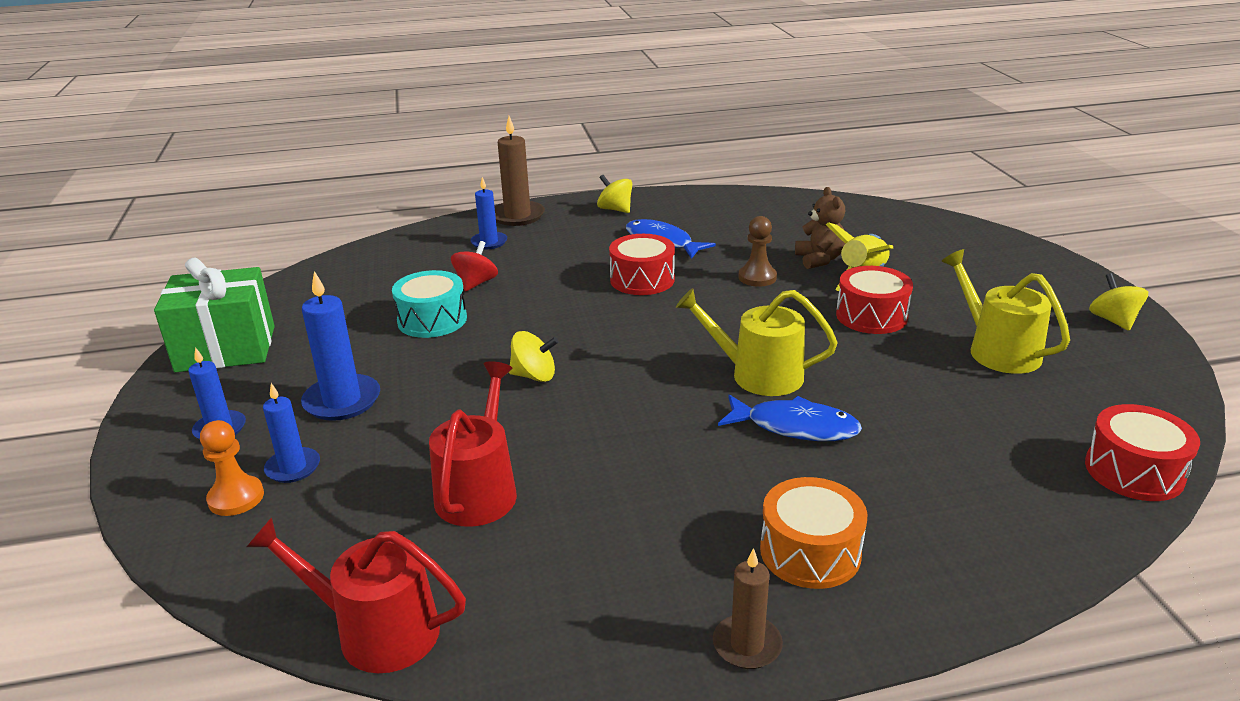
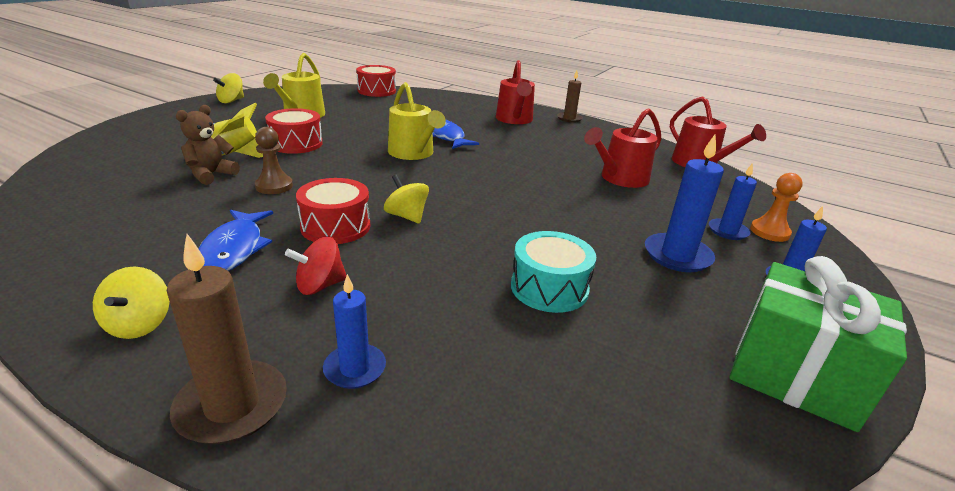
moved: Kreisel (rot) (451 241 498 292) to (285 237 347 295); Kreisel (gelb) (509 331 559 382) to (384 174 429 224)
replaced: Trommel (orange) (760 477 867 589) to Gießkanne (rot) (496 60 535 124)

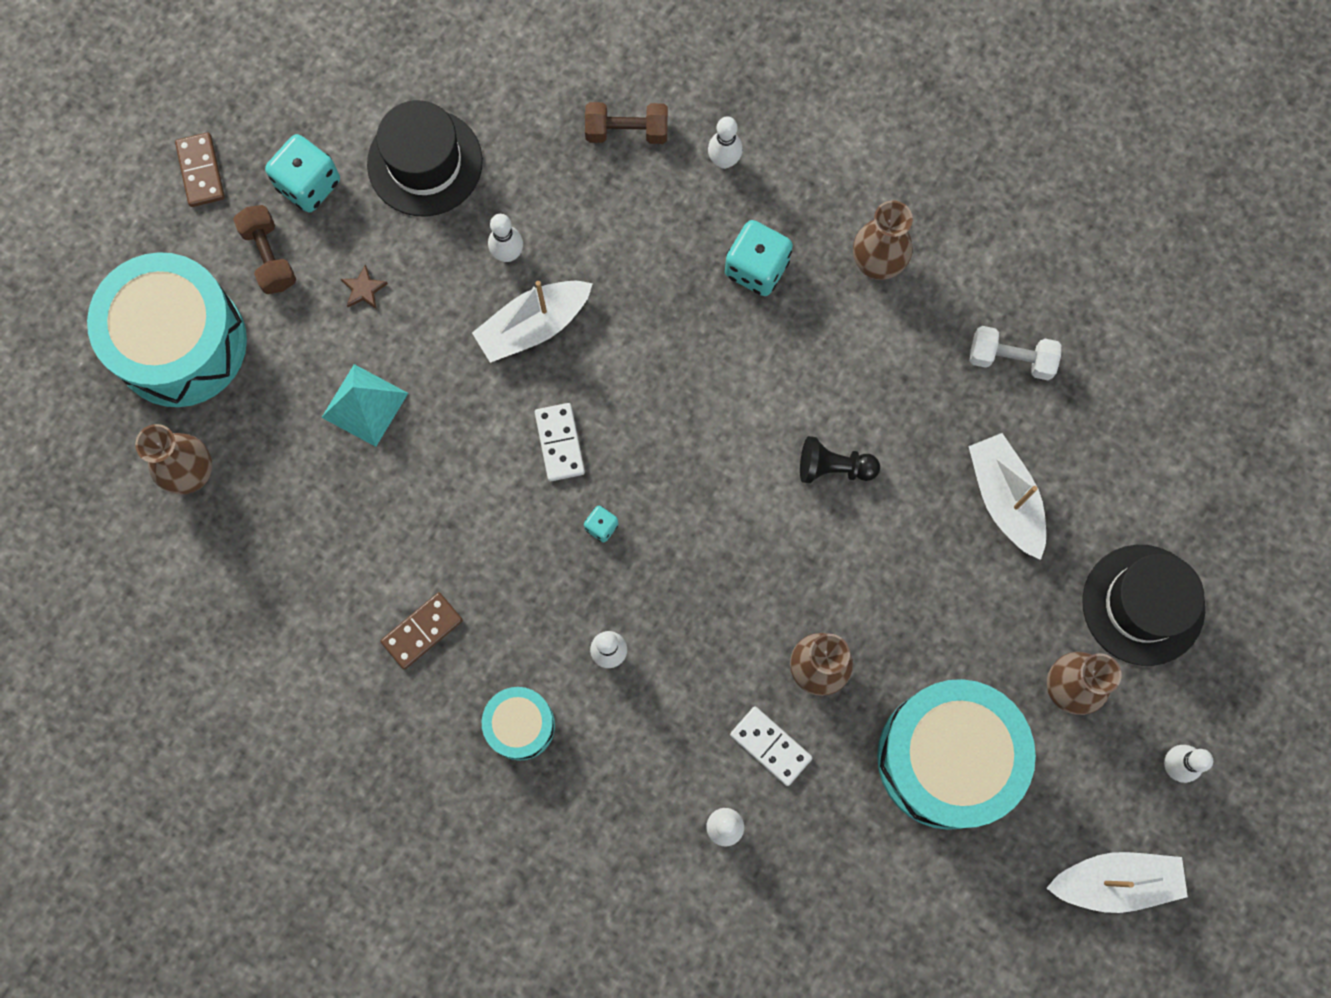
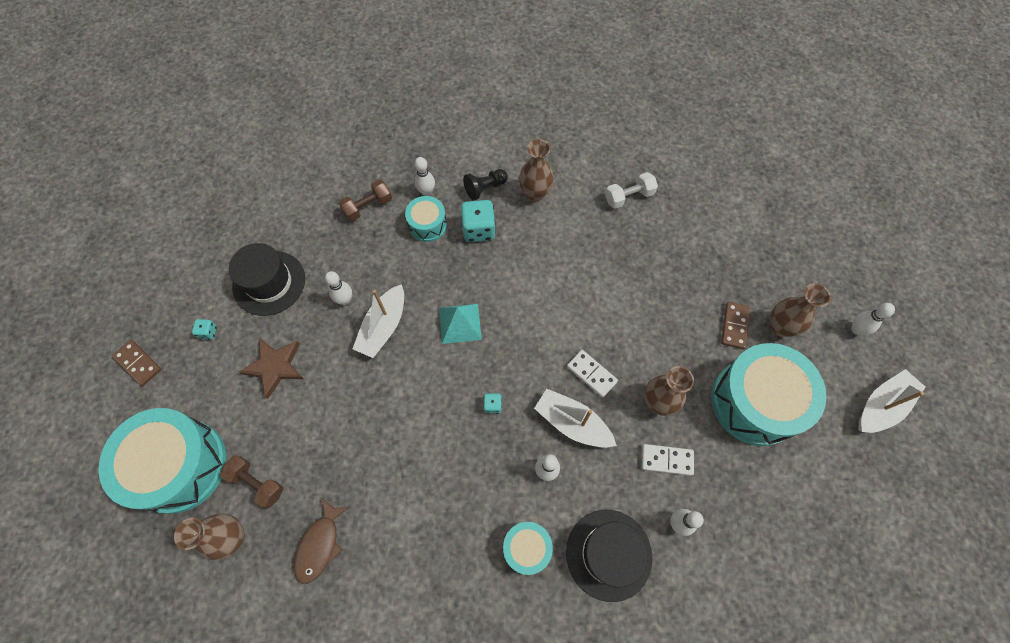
added: Fisch (braun) (294 498 350 584); Trommel (türkis) (405 196 447 242)
moved: Hantel (braun) (233 205 296 294) to (220 455 284 508); Pyramide (türkis) (321 364 408 447) to (439 304 482 344); Bauer (schwarz) (800 436 880 483) to (463 169 508 201); Boot (weiß) (968 433 1046 560) to (534 389 617 448); Hut (schwarz) (1082 545 1205 666) to (566 510 653 602); Dominostein (weiß) (535 403 585 481) to (567 350 618 397); Dominostein (braun) (380 592 463 669) to (721 302 750 349)
resized: Spielwürfel (türkis) (265 134 340 212) = (192 319 217 340) x0.49; Stern (braun) (341 264 388 309) = (239 338 304 399) x2.07

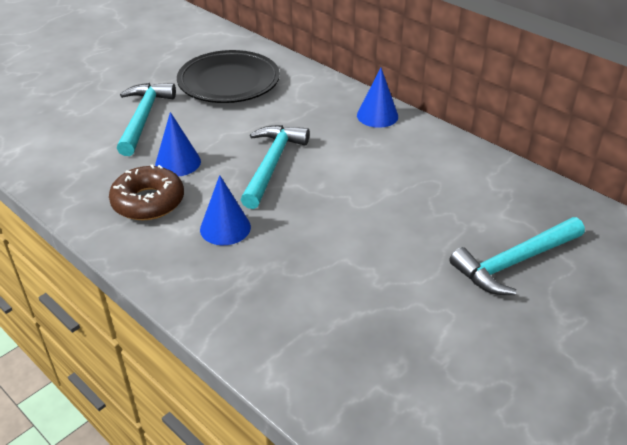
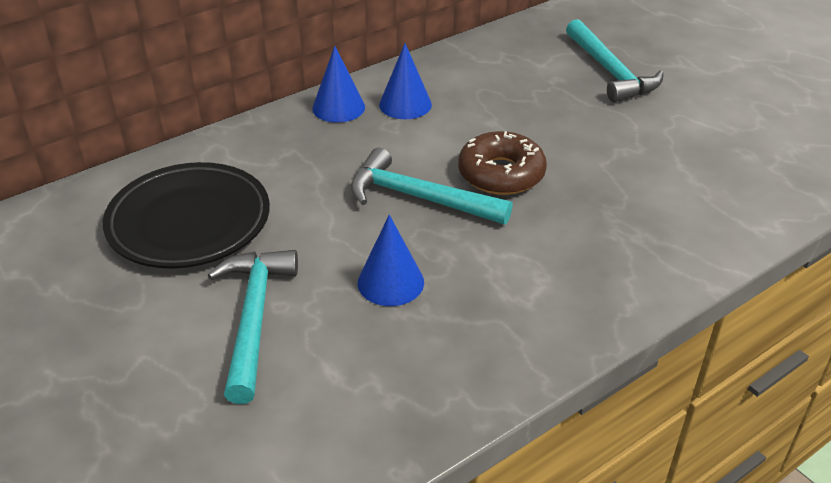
moved: Kegel (blau) (200 175 251 245) to (379 43 432 119); Donut (braun) (109 165 184 220) to (458 131 547 195)
turned: Hammer (türkis) (117 83 176 156) = (208 250 298 404) 75 degrees clockwise

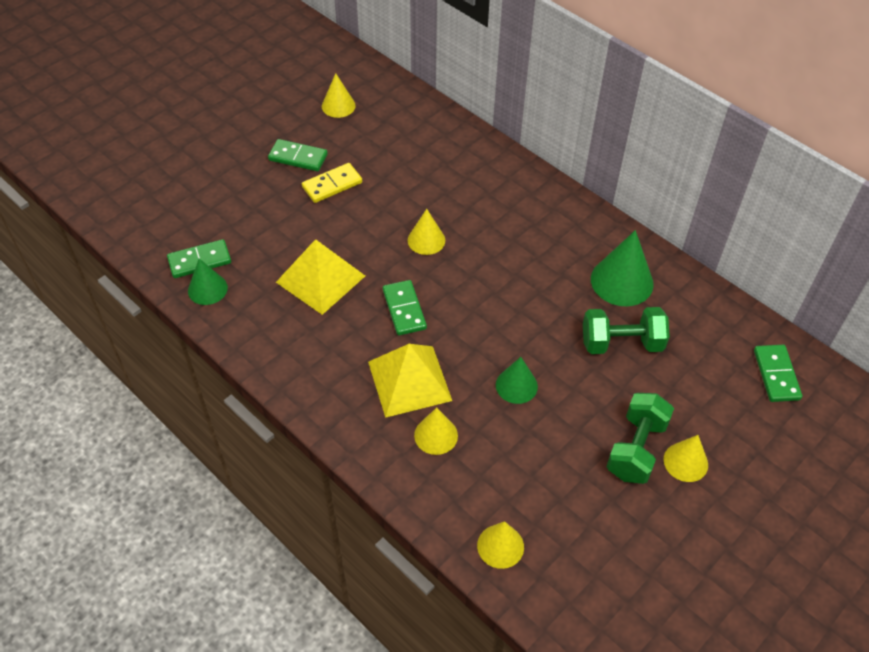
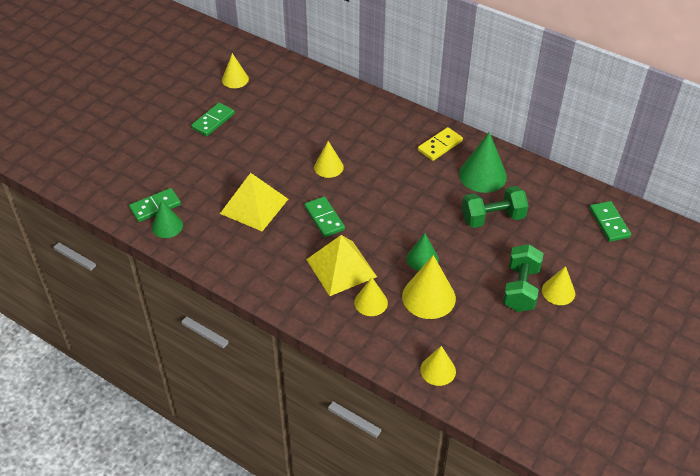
added: Kegel (gelb) (402 255 456 319)
moved: Dominostein (gelb) (302 163 362 203) to (418 127 463 161)
turned: Dominostein (grün) (268 139 328 171) = (191 103 235 136) 60 degrees counterclockwise

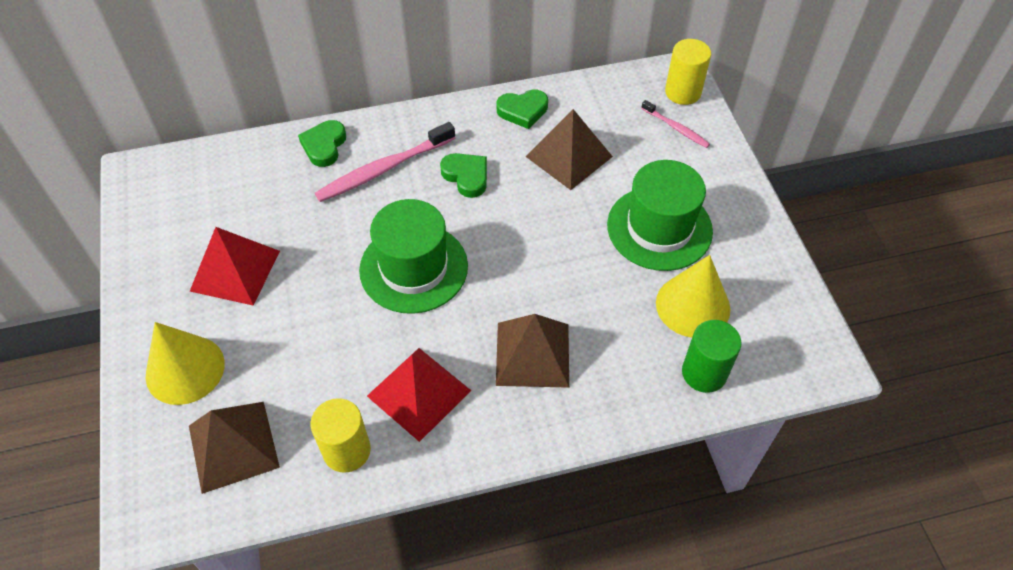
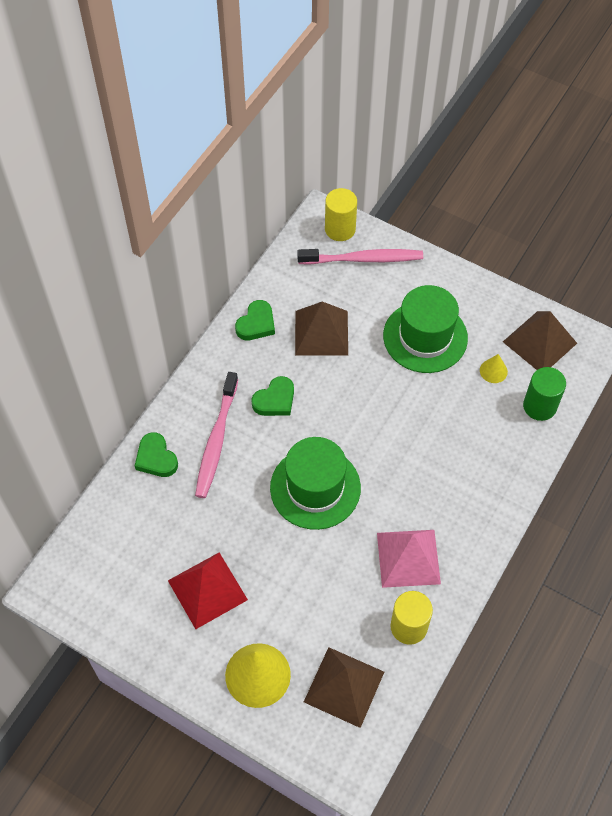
moved: Pyramide (braun) (496 314 569 388) to (503 311 577 370)
recoloured: Pyramide (rot) (367 348 471 442) to Pyramide (rosa) (377 530 441 588)
turned: Herz (grün) (440 153 487 198) = (251 376 294 416) 135 degrees clockwise
resized: Zahnbürste (rosa) (641 100 710 148) = (297 249 423 265) x1.84; Kegel (gelb) (656 255 730 338) = (480 354 508 383) x0.49

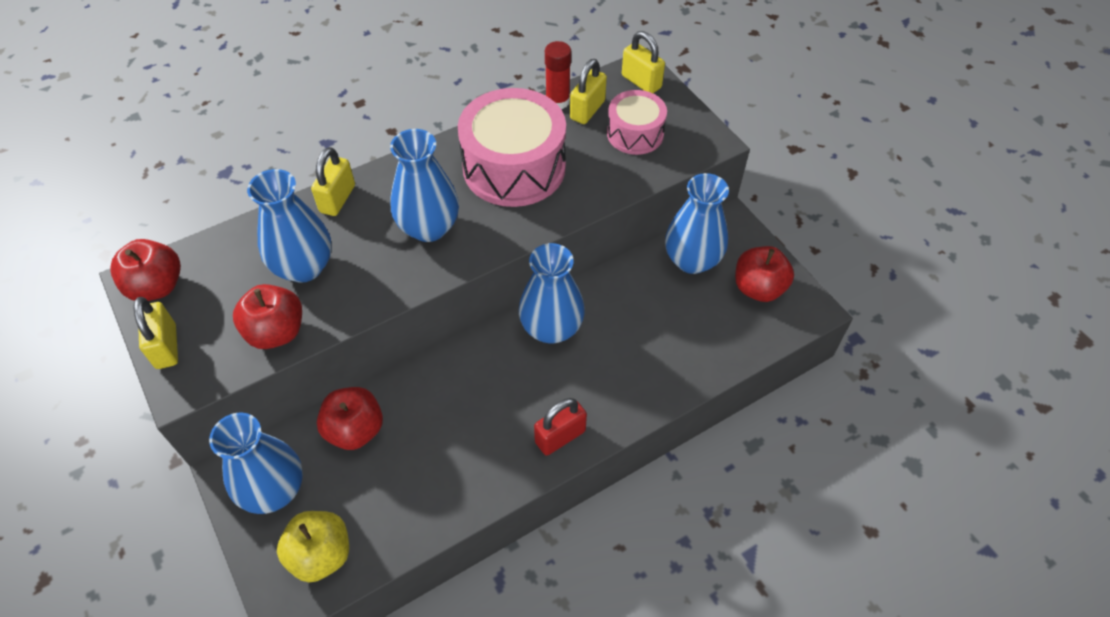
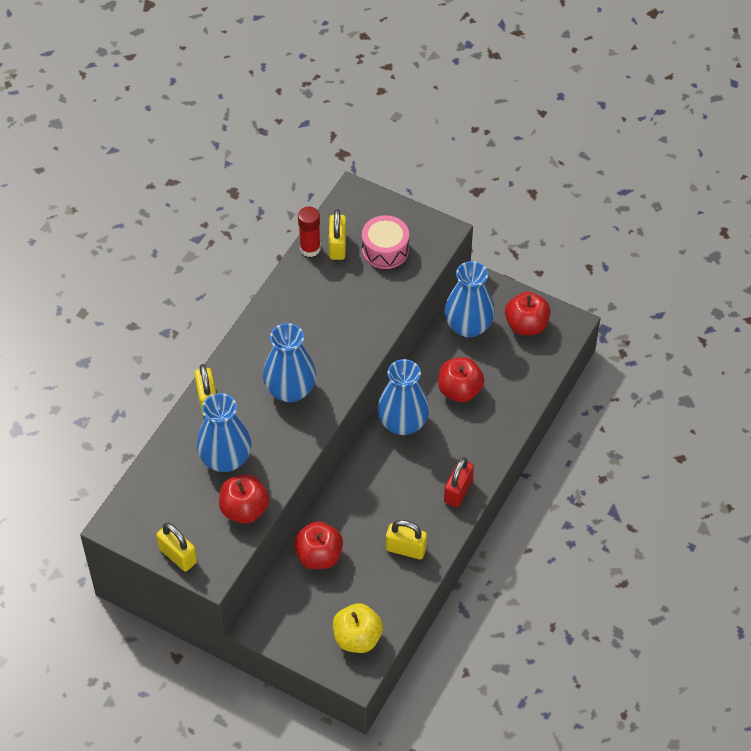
removed: Vase (blau) (209 413 303 514); Trommel (rosa) (458 88 566 207)
moved: Vorhängeschloss (gelb) (622 31 665 93) to (386 520 427 559); Apfel (rot) (110 239 181 301) to (438 357 484 402)

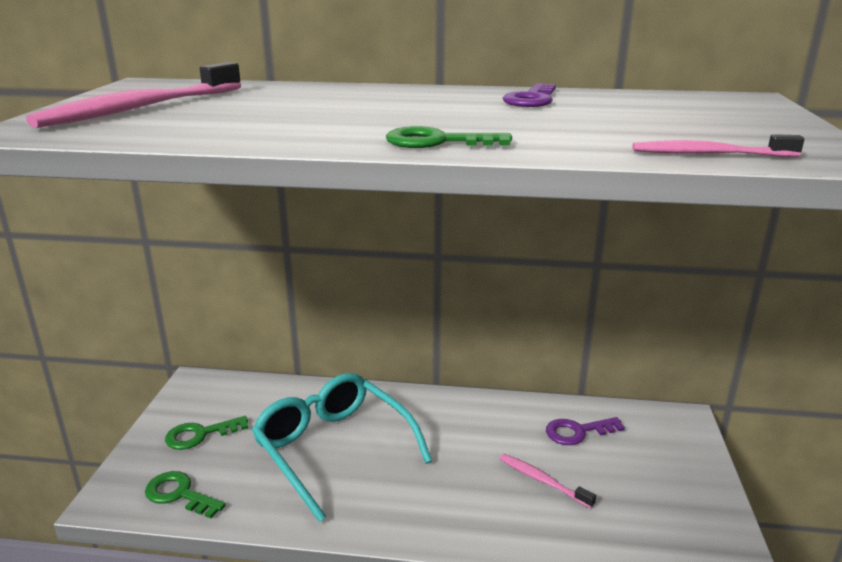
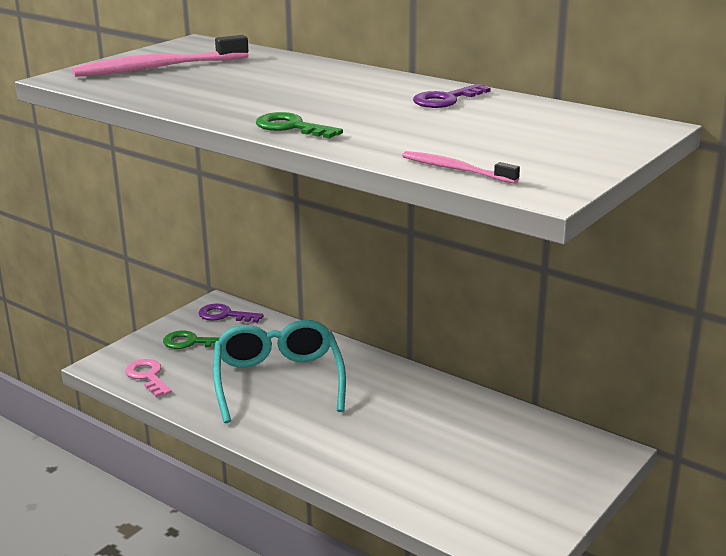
removed: Zahnbürste (rosa) (500 454 596 508)
moved: Schlüssel (lila) (546 417 625 445) to (199 303 264 323)
recoloured: Schlüssel (grün) (145 471 226 518) to Schlüssel (rosa) (125 359 172 397)

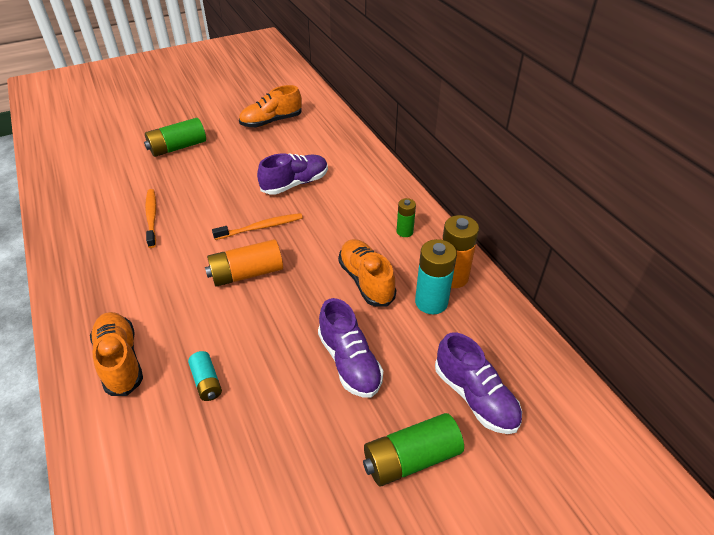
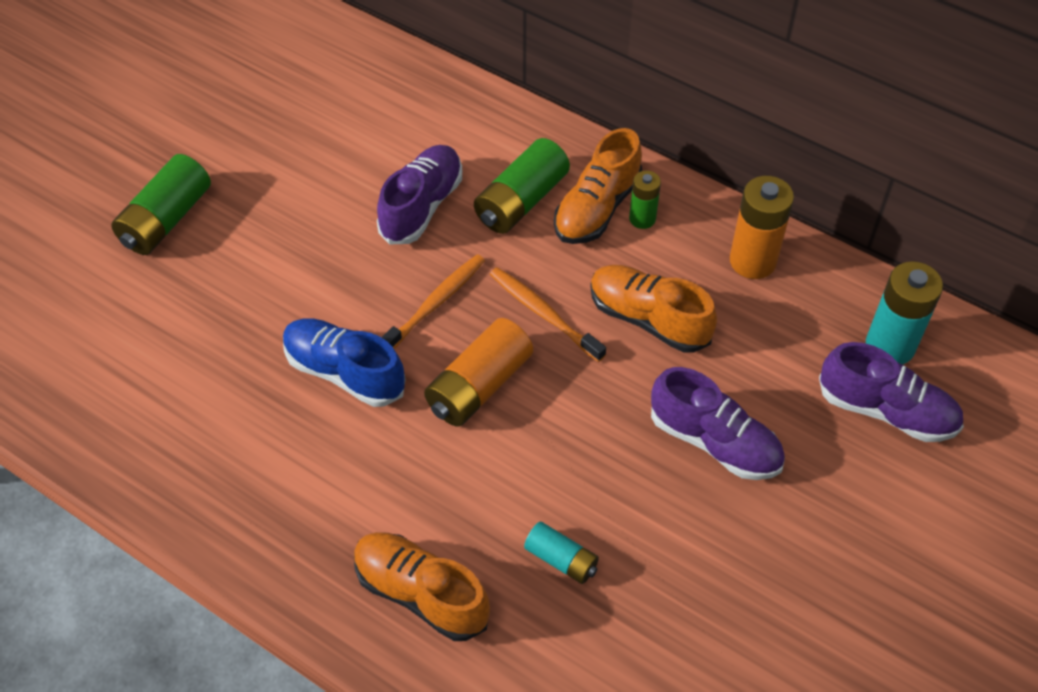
added: Schuh (blau) (283 318 405 407)
moved: Batterie (grün) (363 413 464 487) to (474 138 570 234); Zahnbürste (orange) (145 189 156 248) to (490 267 606 362); Schuh (orange) (239 85 302 127) to (554 128 642 244); Batterie (türkis) (415 239 457 314) to (866 261 943 364)

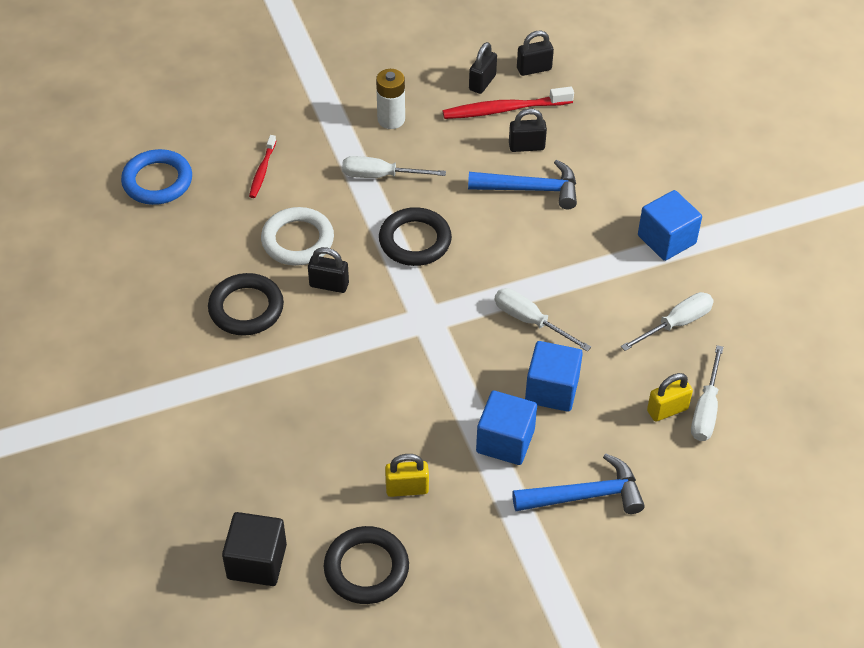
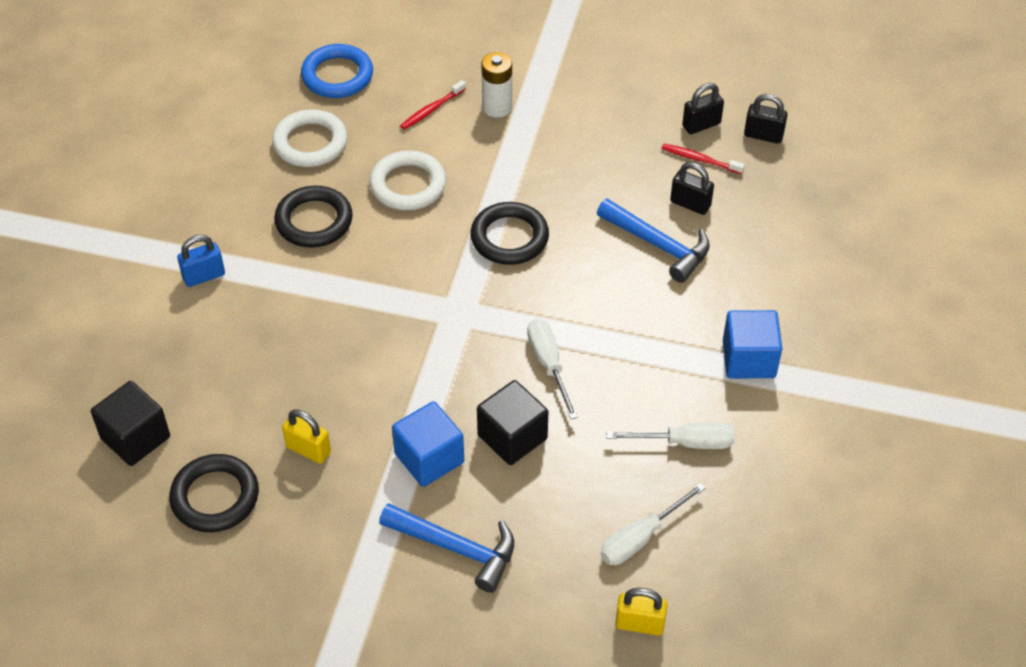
removed: Vorhängeschloss (schwarz) (308 247 349 293); Schraubenzieher (weiß) (342 156 446 178)
added: Vorhängeschloss (blau) (177 235 225 287); Ring (weiß) (272 109 347 167)
moved: Batterie (weiß) (376 69 405 129) to (481 52 512 118); Vorhängeschloss (gelb) (647 373 693 422) to (615 588 668 636)
recoloured: Kubus (blau) (525 341 583 412) to Kubus (schwarz) (477 380 548 465)
resized: Zahnbürste (rot) (443 87 574 119) = (661 144 745 174) x0.58

